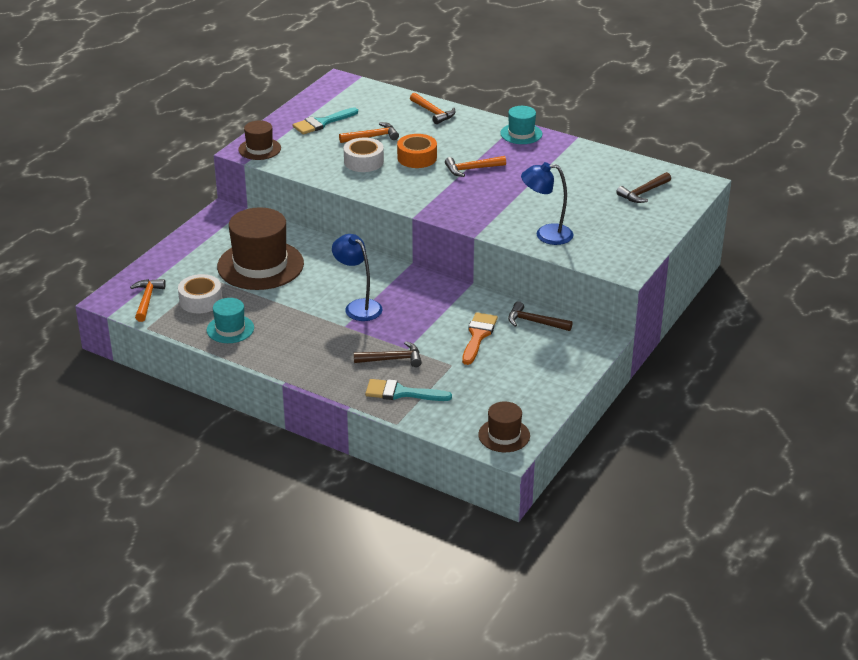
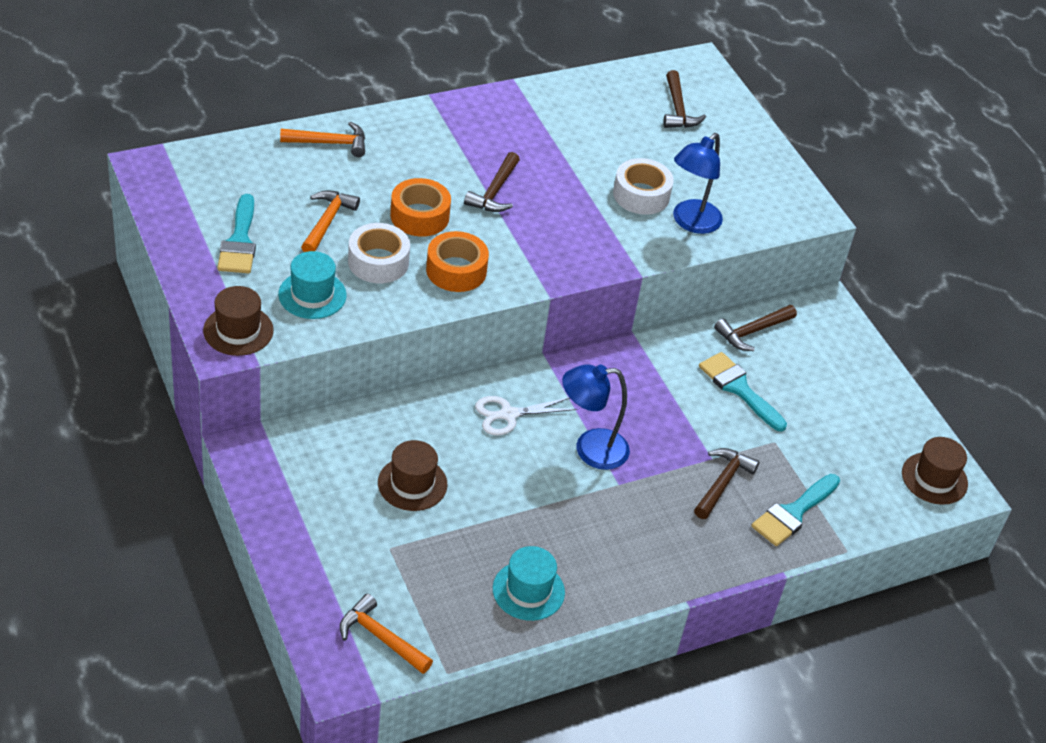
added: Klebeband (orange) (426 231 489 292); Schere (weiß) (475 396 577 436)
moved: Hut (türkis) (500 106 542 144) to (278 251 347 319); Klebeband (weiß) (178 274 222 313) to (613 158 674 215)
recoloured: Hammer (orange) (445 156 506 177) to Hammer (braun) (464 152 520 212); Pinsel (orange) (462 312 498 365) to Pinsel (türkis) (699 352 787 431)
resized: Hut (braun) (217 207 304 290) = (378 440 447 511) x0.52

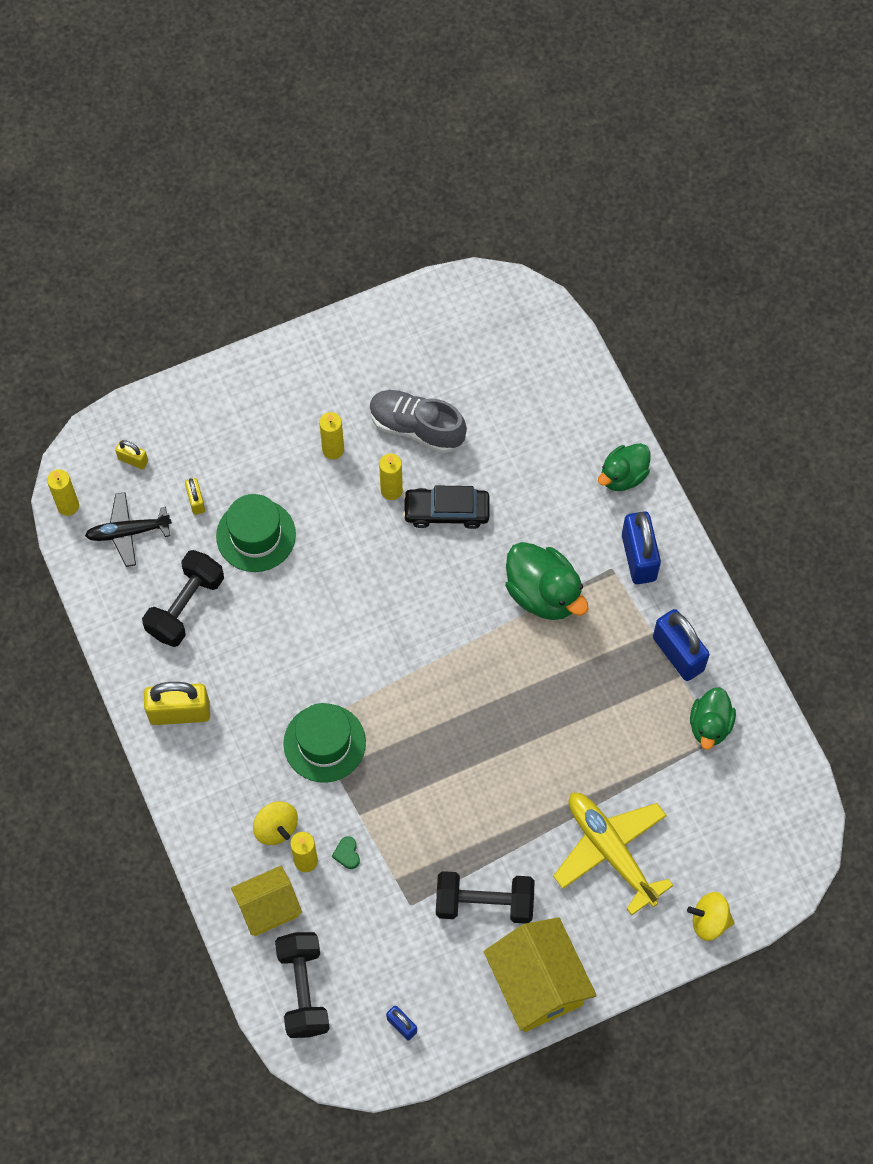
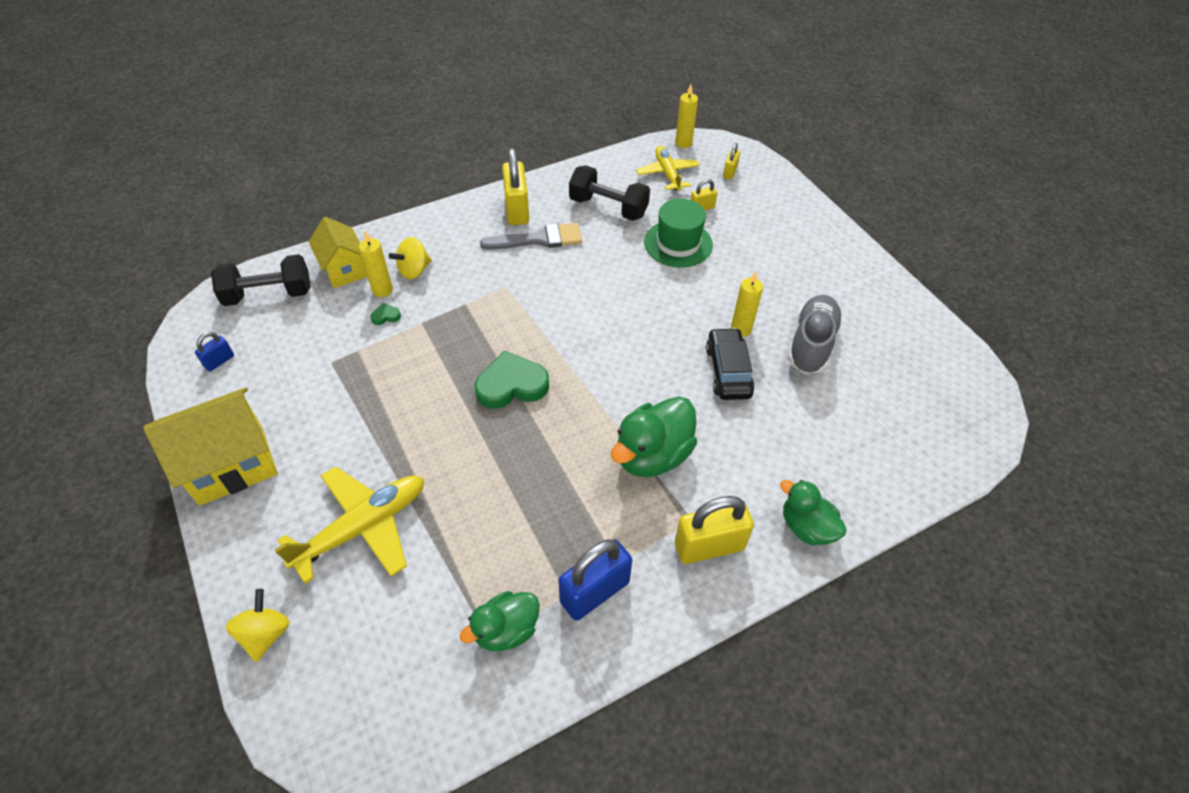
removed: Hut (grün) (283 703 366 783); Kerze (gelb) (319 412 344 459); Hantel (schwarz) (436 871 535 924)
added: Herz (grün) (475 350 549 409); Pinsel (grau) (480 223 582 250)
recoloured: Flugzeug (schwarz) (85 492 172 567) to Flugzeug (gelb) (636 146 700 191); Vorhängeschloss (blau) (622 511 661 584) to Vorhängeschloss (gelb) (675 496 754 564)
turned: Ente (grün) (690 687 736 750) = (460 591 540 651) 45 degrees counterclockwise

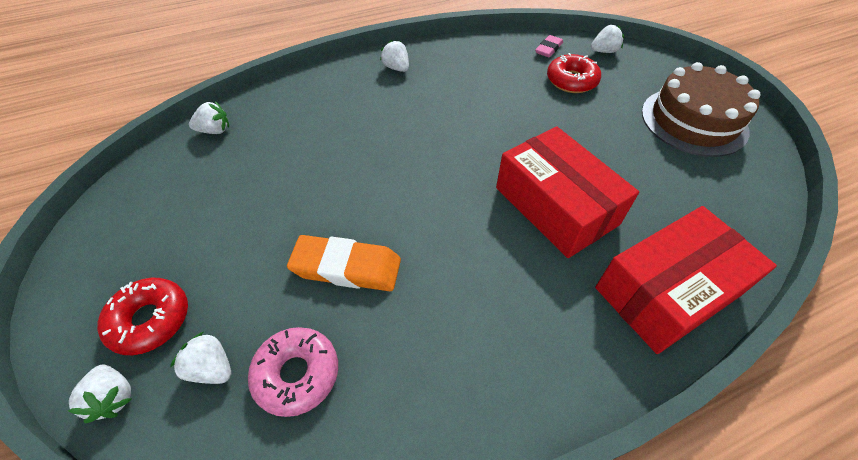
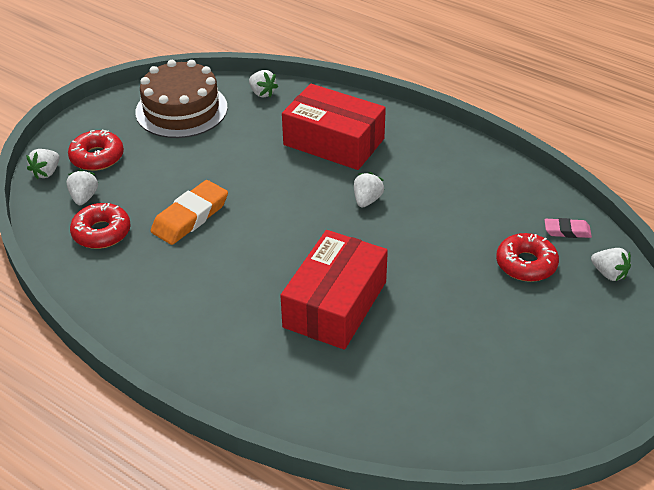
moved: Kuchen (braun) (642 62 760 157) to (135 60 228 138); Schachtel (rot) (595 206 777 354) to (282 84 386 170); Erdbeere (weiß) (380 40 409 72) to (354 172 384 207)
recoloured: Donut (rosa) (248 327 338 417) to Donut (rot) (70 203 131 249)
turned: Radiergummi (orange) (287 235 401 291) = (151 180 228 245) 60 degrees clockwise

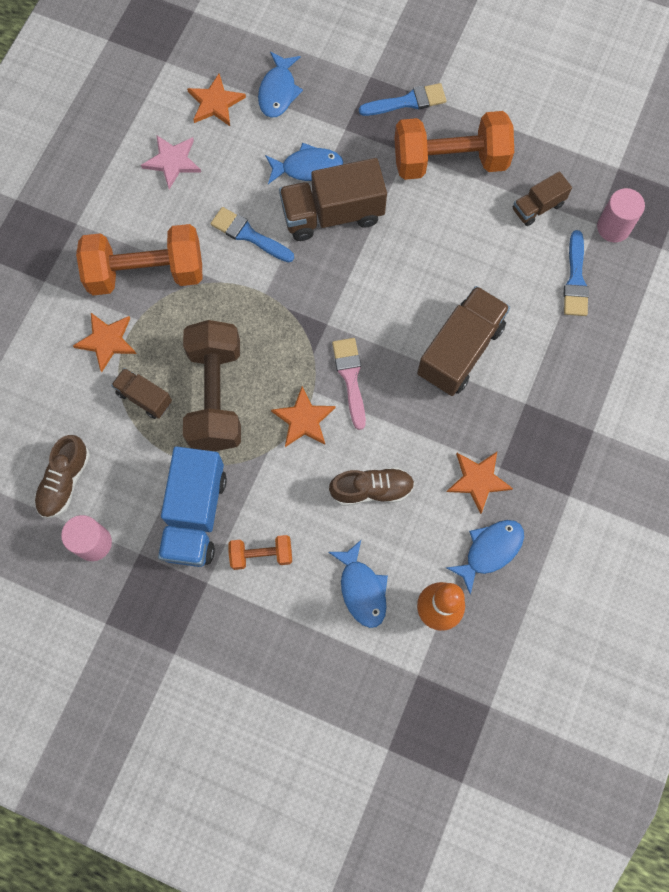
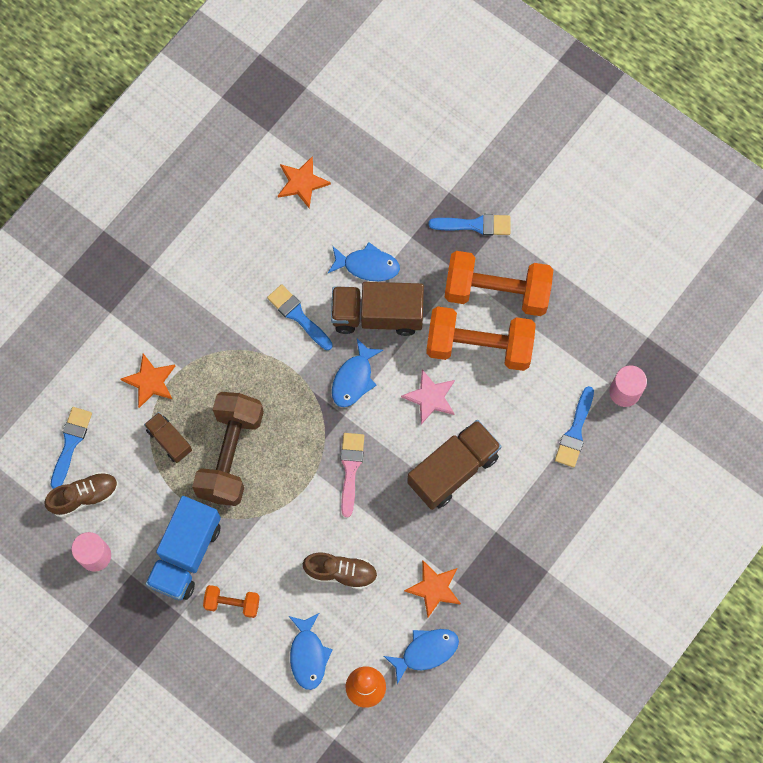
removed: Stern (orange) (271 387 335 447); Lastwagen (braun) (513 171 572 226)
added: Pinsel (blau) (51 407 92 489)
moved: Fisch (blau) (258 51 303 118) to (332 338 383 407); Stern (rosa) (141 135 201 189) to (401 369 455 424); Hantel (orange) (76 224 202 295) to (426 306 536 371)
turned: Schuh (braun) (34 435 90 518) = (44 472 118 517) 150 degrees counterclockwise

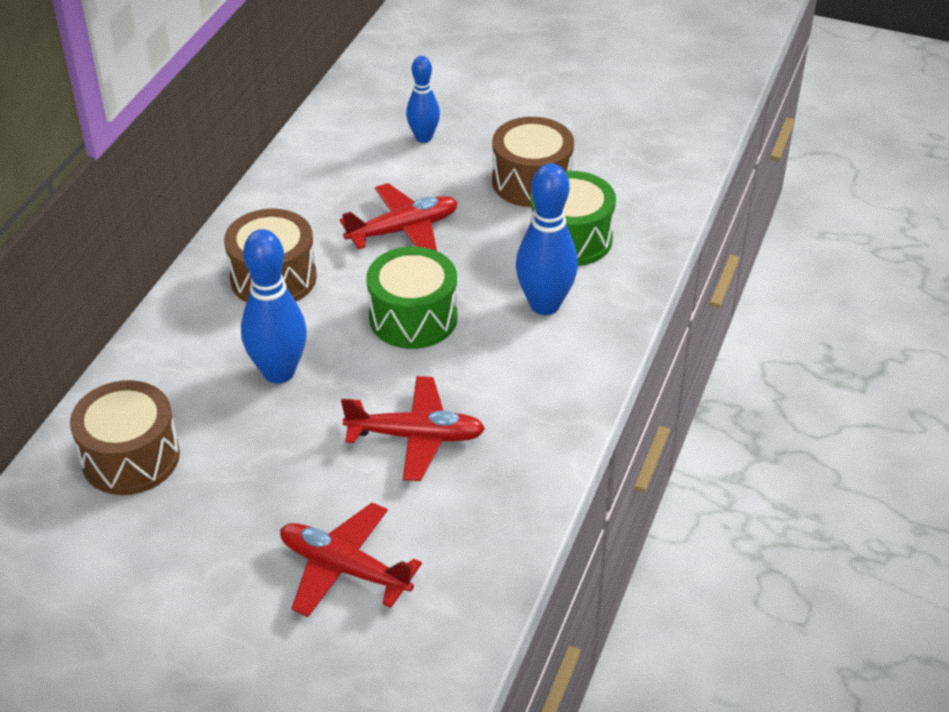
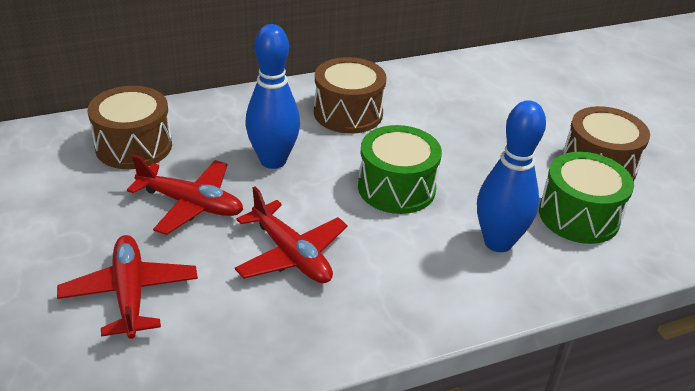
removed: Bowlingkegel (blau) (406 56 440 143)
moved: Flugzeug (rot) (340 183 458 251) to (127 155 243 235)

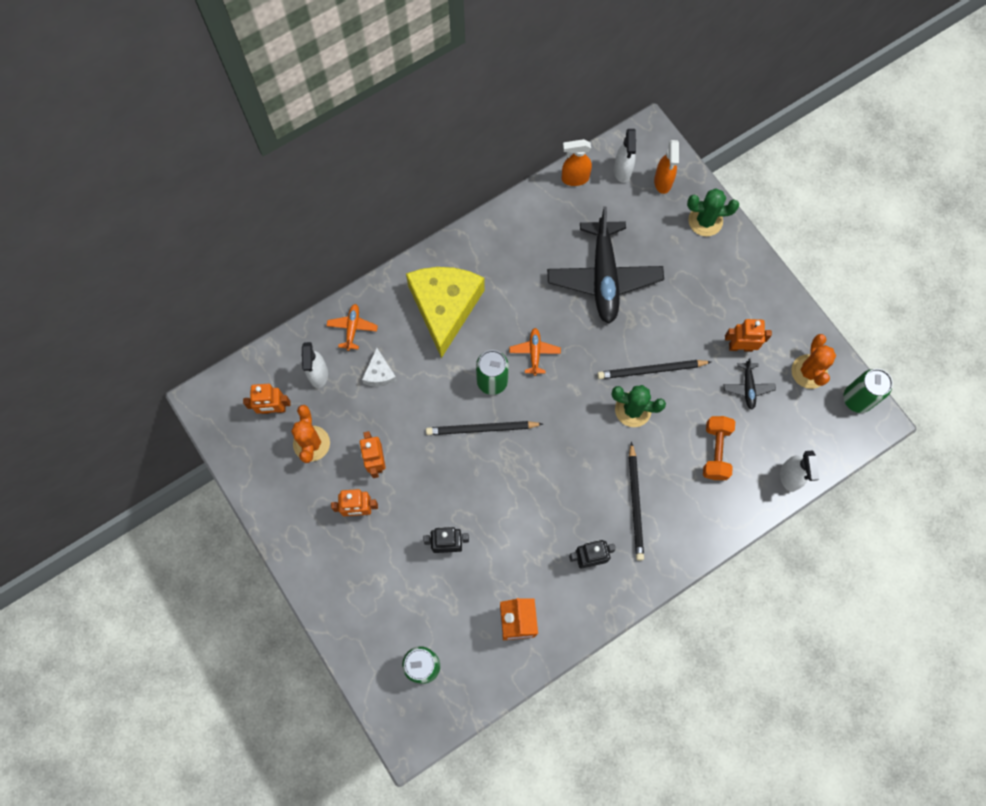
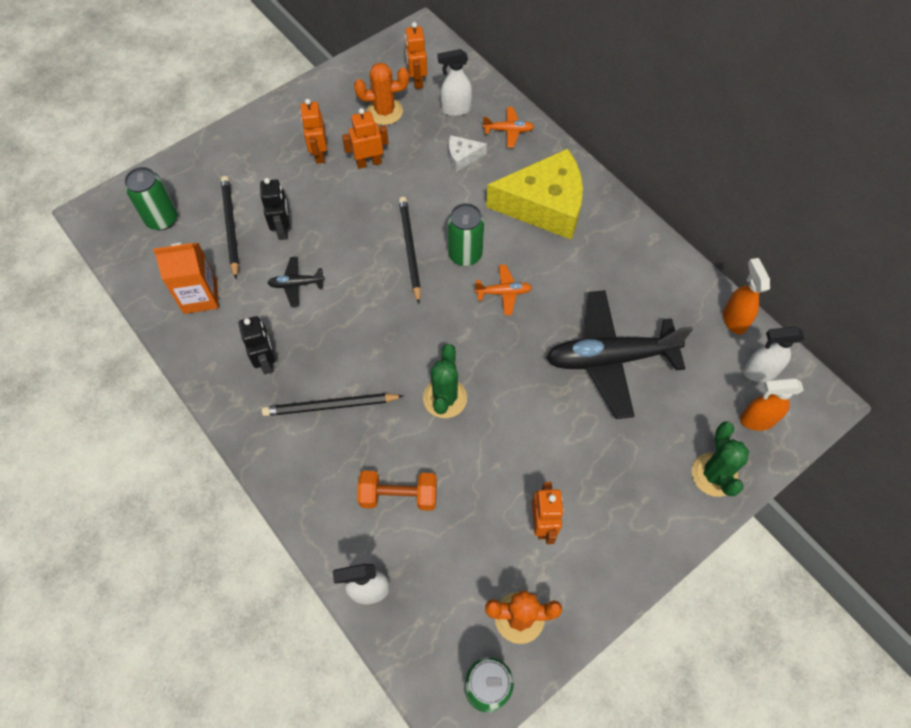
moved: Bleistift (schwarz) (597 360 711 379) to (221 176 239 279); Flugzeug (schwarz) (724 358 776 410) to (268 257 325 307)

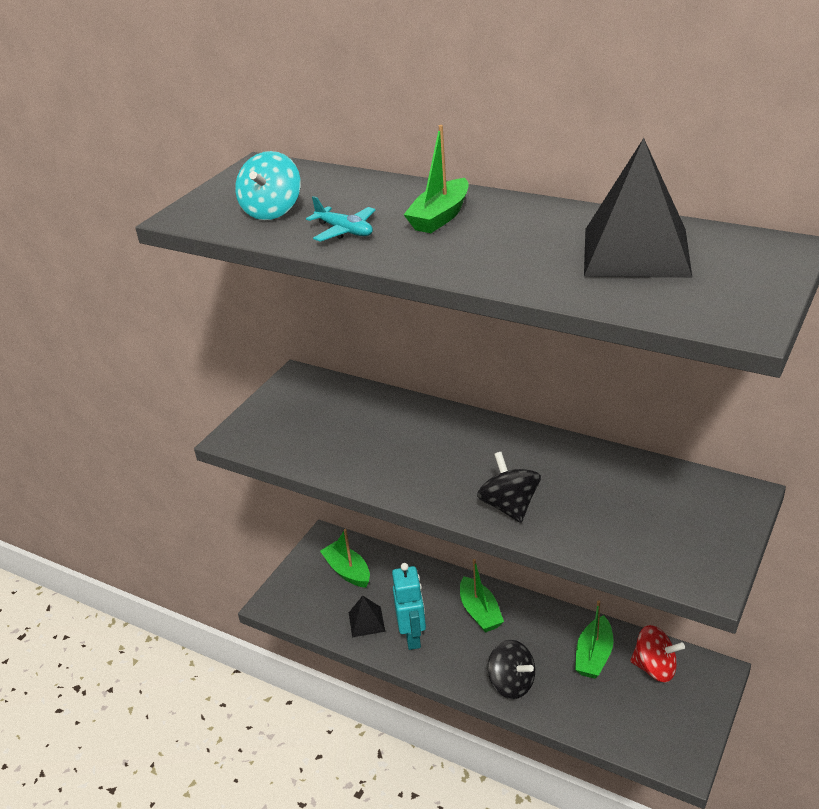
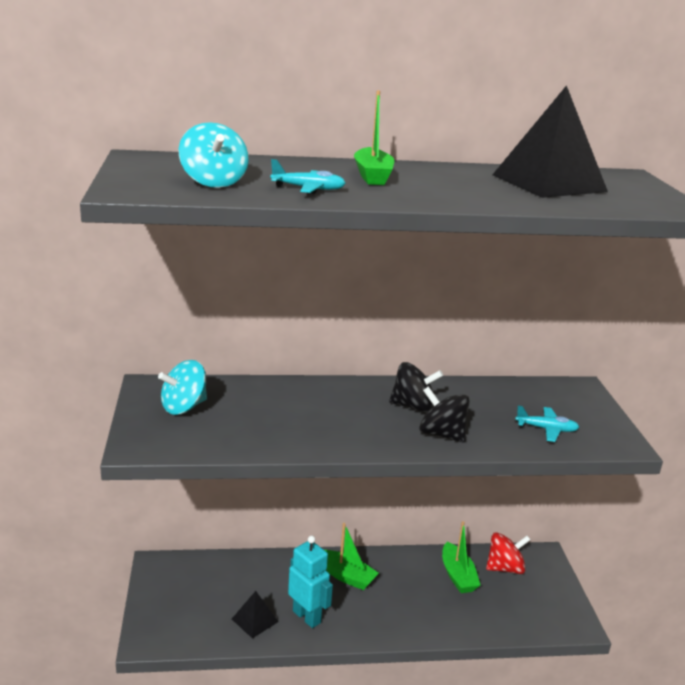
removed: Boot (grün) (320 529 370 588)
added: Kreisel (türkis) (158 360 207 415); Flugzeug (türkis) (515 406 579 442)
moved: Kreisel (schwarz) (488 640 535 699) to (389 362 443 413)

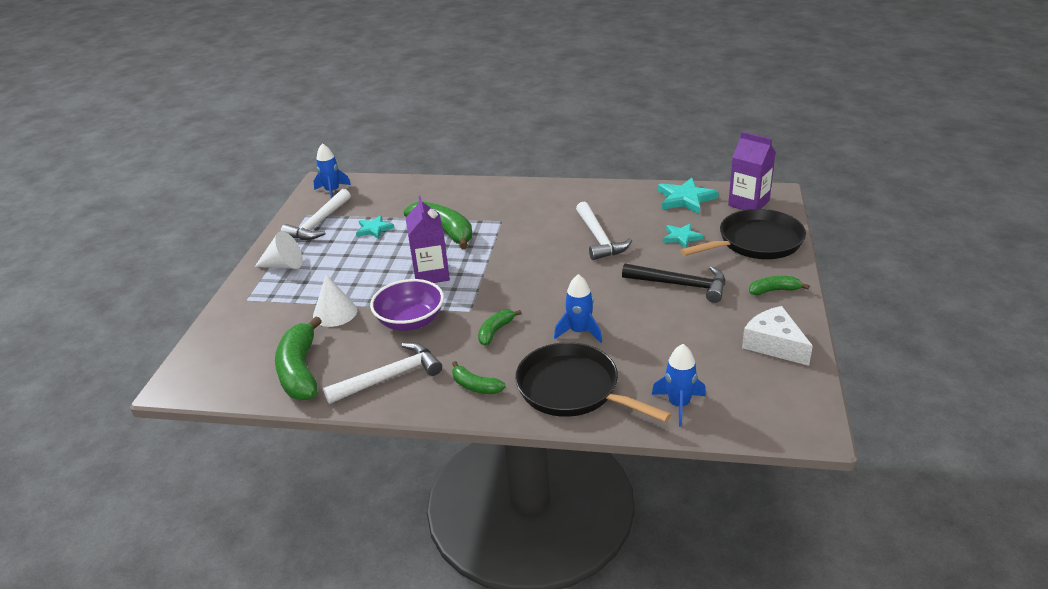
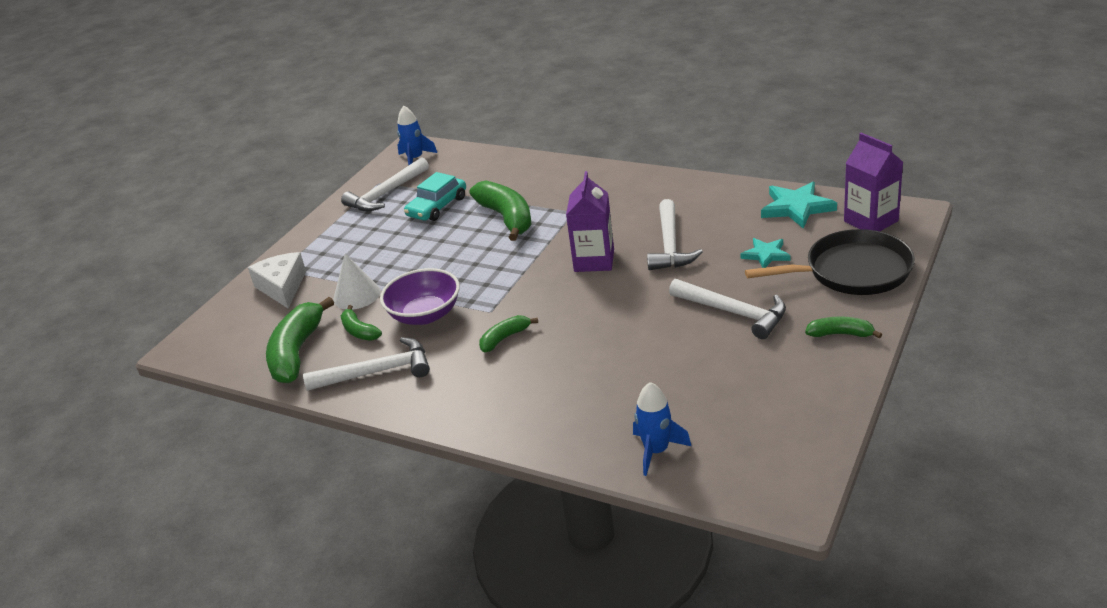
removed: Kegel (weiß) (255 231 303 269); Pfanne (schwarz) (515 342 671 422); Rakete (blau) (554 274 602 343)
moved: Käse (weiß) (742 306 813 366) to (248 252 306 308); Banane (grün) (452 361 506 394) to (341 305 382 341); Getränkekarton (lila) (406 196 450 283) to (566 171 614 272)
replaced: Stern (türkis) (356 215 394 239) to Auto (türkis) (404 172 466 221)
recoloured: Hammer (schwarz) (622 263 725 303) to Hammer (weiß) (669 279 786 339)

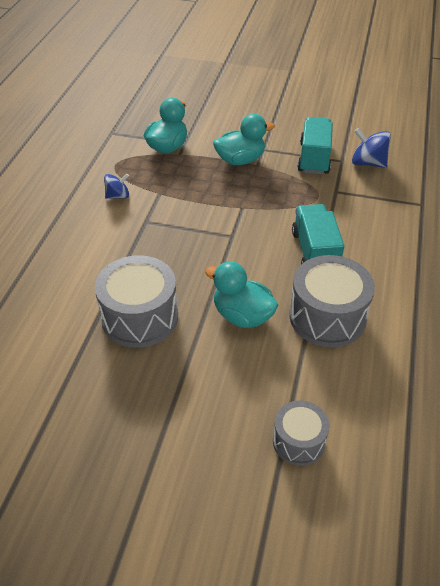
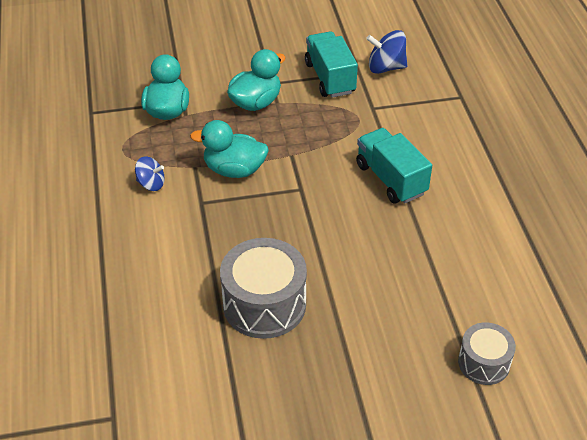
removed: Trommel (grau) (289 255 375 347)
moved: Ente (türkis) (205 262 278 328) to (190 120 269 178)
turned: Kreisel (blau) (104 174 129 199) = (135 156 165 191) 60 degrees clockwise

